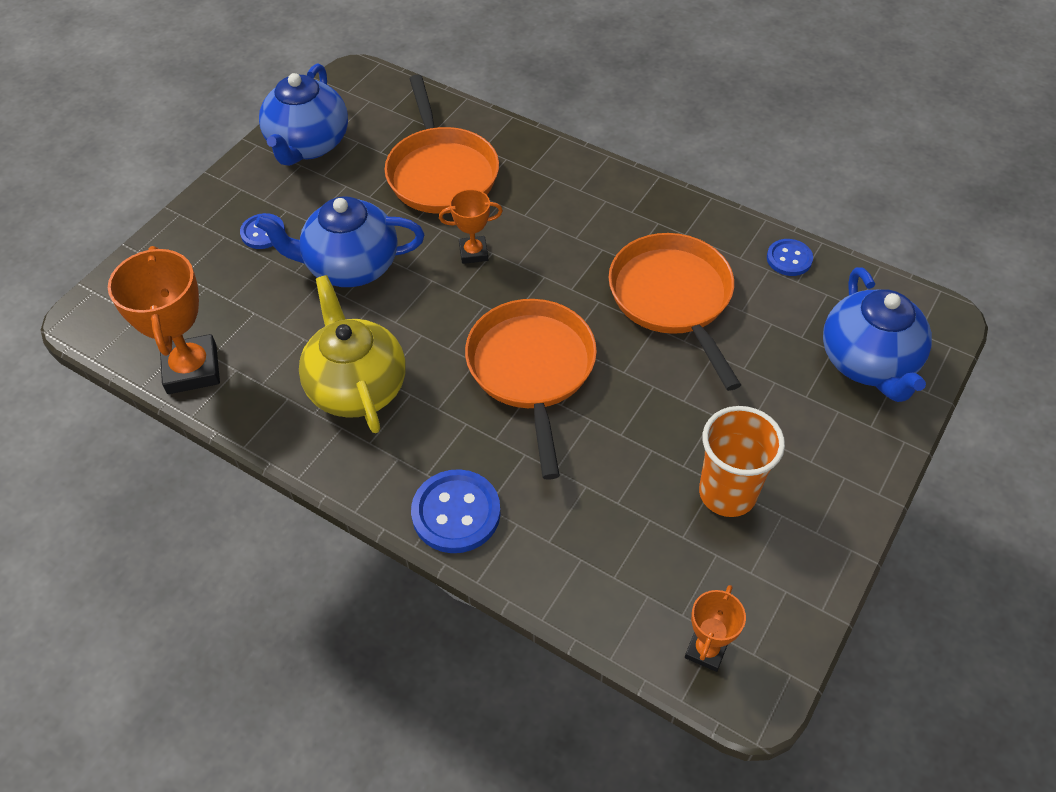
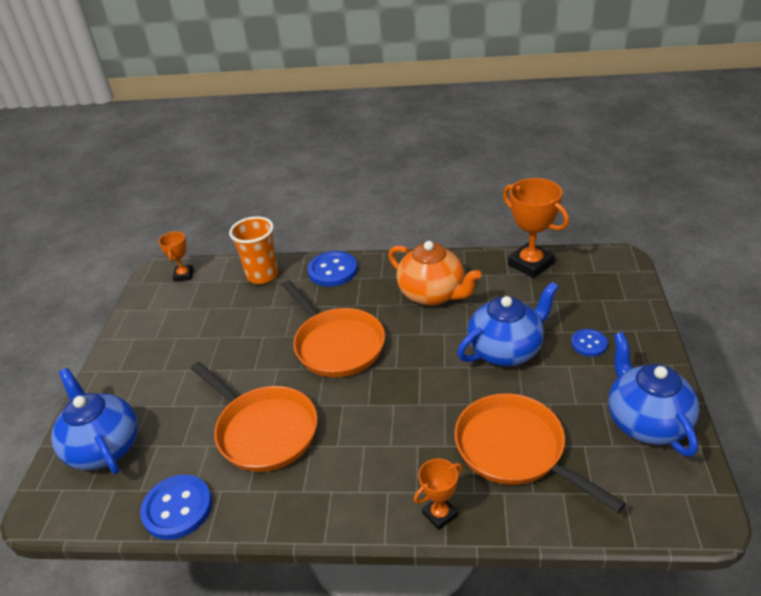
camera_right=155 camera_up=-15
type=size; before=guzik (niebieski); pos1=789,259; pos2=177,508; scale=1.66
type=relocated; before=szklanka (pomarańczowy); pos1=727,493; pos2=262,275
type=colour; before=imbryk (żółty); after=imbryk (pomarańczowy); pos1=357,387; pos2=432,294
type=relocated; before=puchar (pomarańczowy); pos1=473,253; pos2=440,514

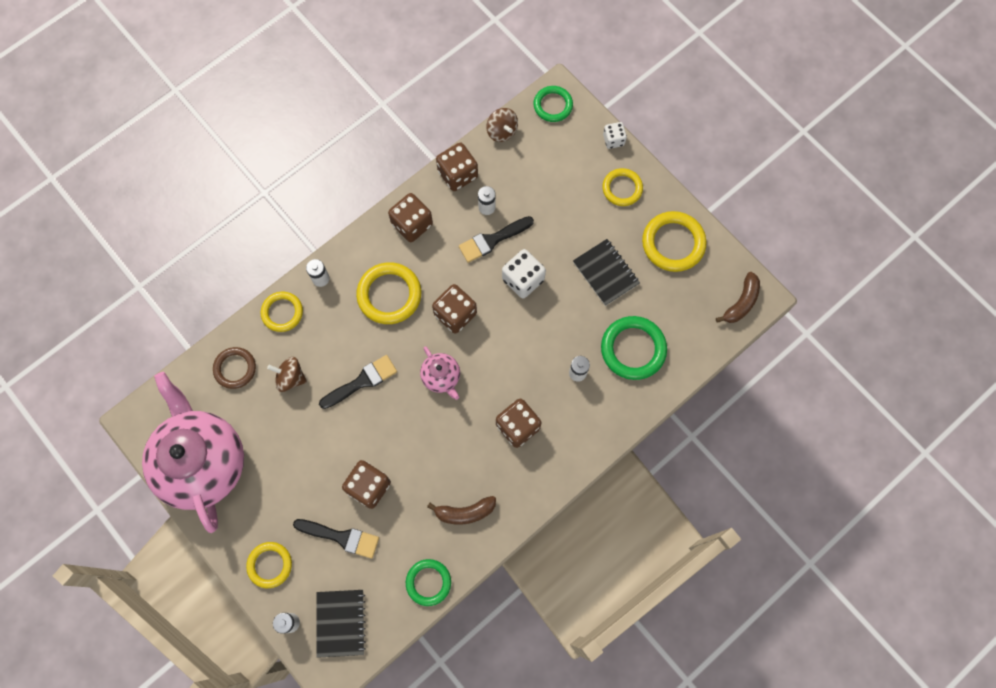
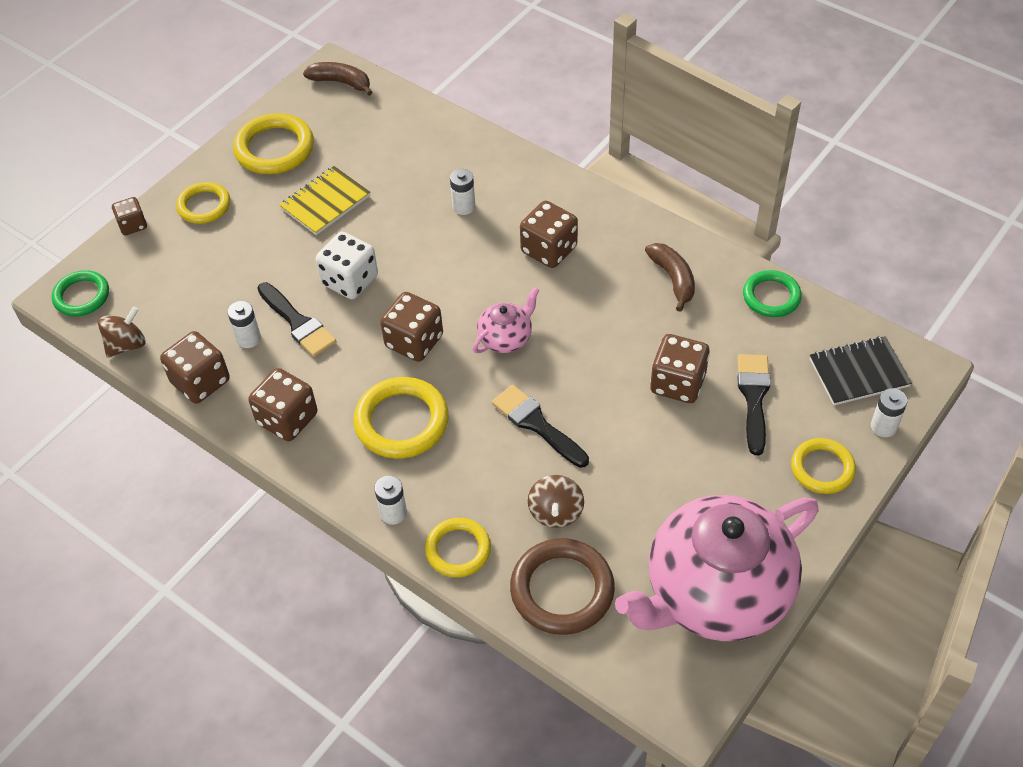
camera_right=-100 camera_up=-20
type=colour; before=kostka do gry (biały); after=kostka do gry (brązowy); pos1=613,140; pos2=133,225
type=colour; before=zeszyt (czarny); after=zeszyt (żółty); pos1=605,273; pos2=325,202
type=size; before=pierścień (brązowy); pos1=235,368; pos2=562,590; scale=1.55
type=missing; before=pierścień (zielony); pos1=633,349

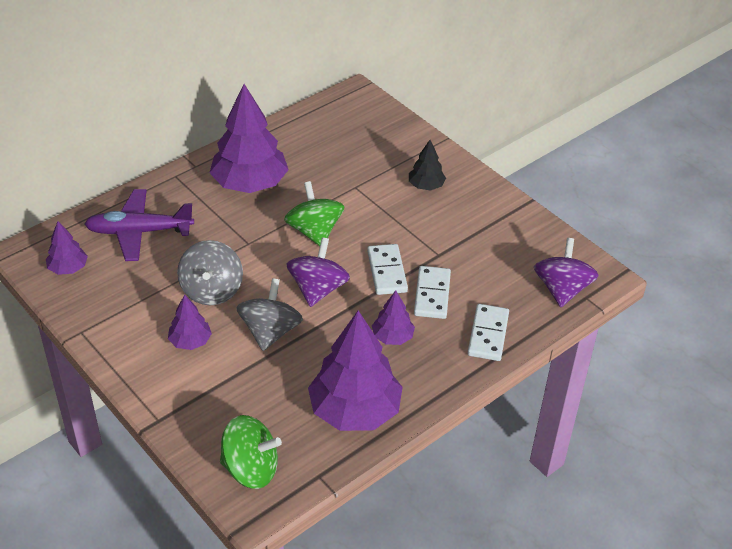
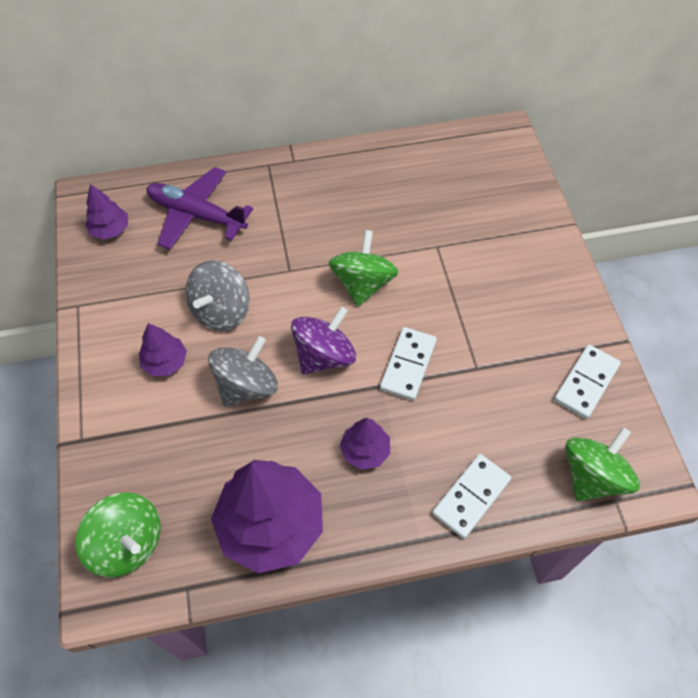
camera_right=30 camera_up=15
type=relocated; before=kostka domina (biały); pos1=432,294; pos2=586,383
type=colour; before=bączek (fioletowy); after=bączek (zielony); pos1=562,289; pos2=592,476
type=missing; before=drzewko (fioletowy); pos1=249,184
type=missing; before=drzewko (czarny); pos1=426,186

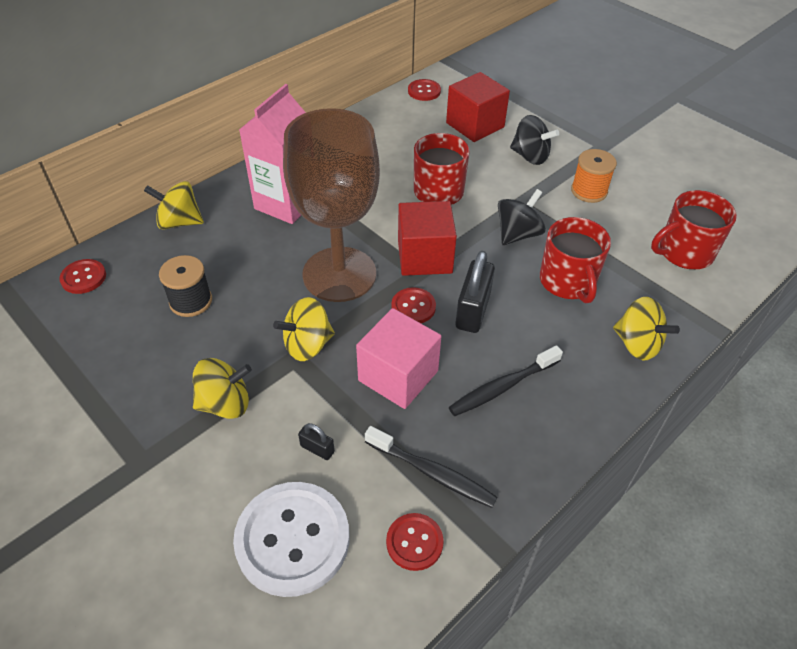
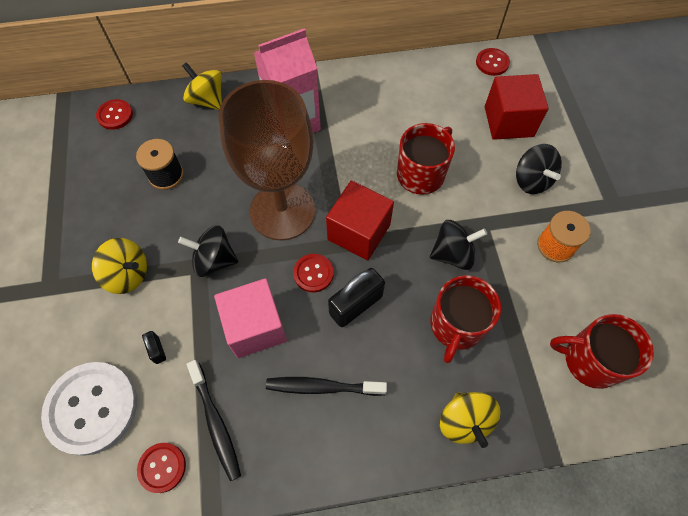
camera_right=35 camera_up=15
type=colour; before=bączek (żółty); after=bączek (czarny); pos1=307,345; pos2=214,260

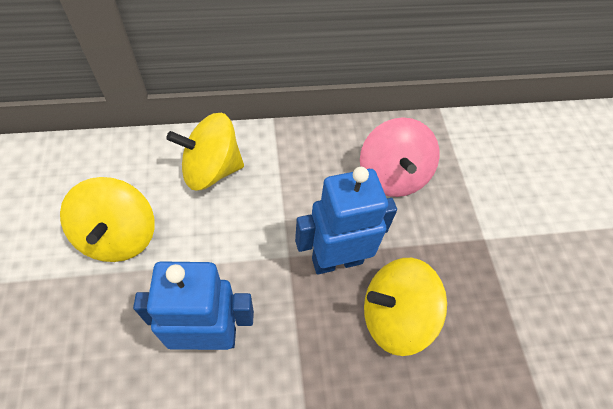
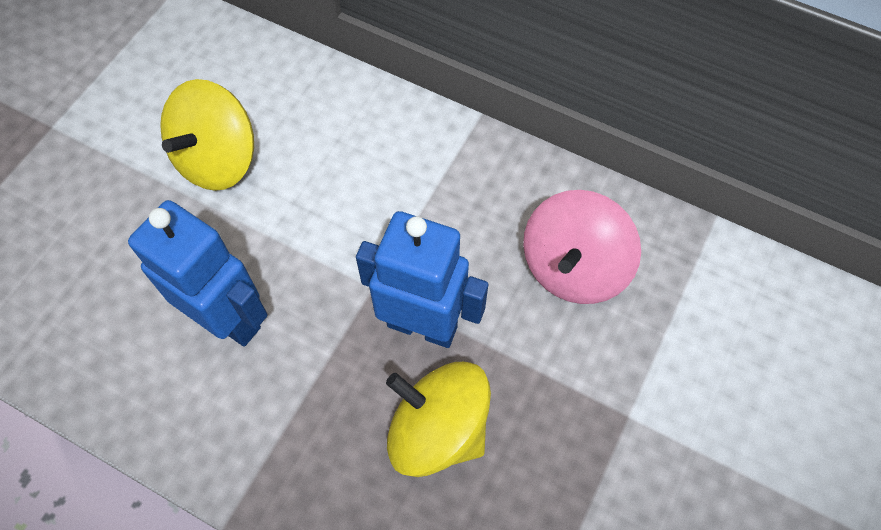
camera_right=40 camera_up=5
type=missing; before=bączek (żółty); pos1=211,169

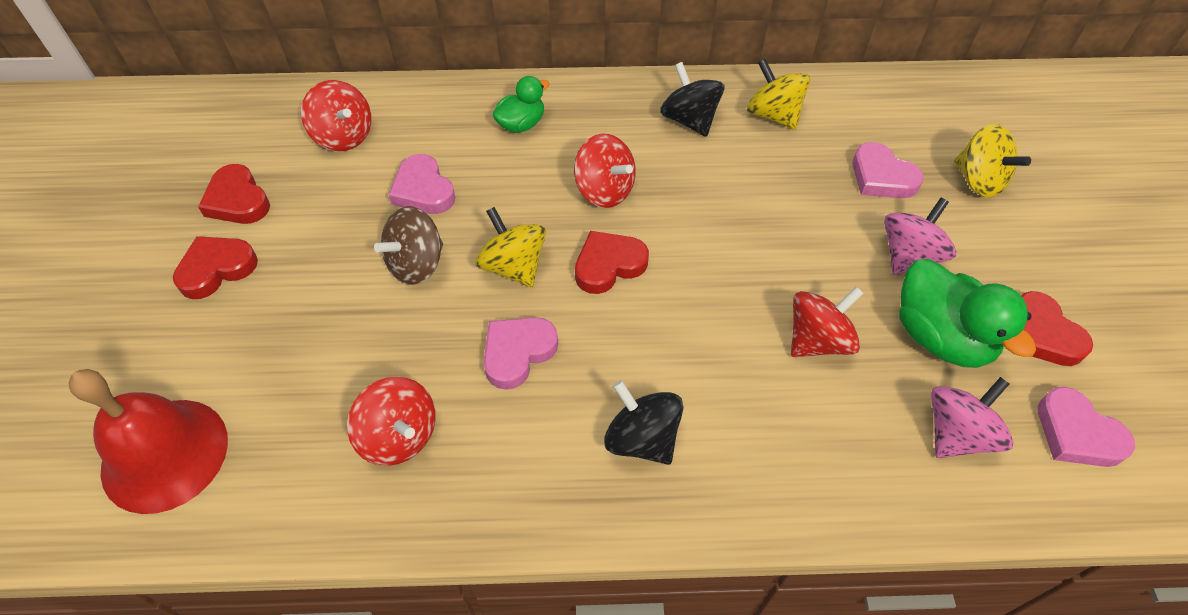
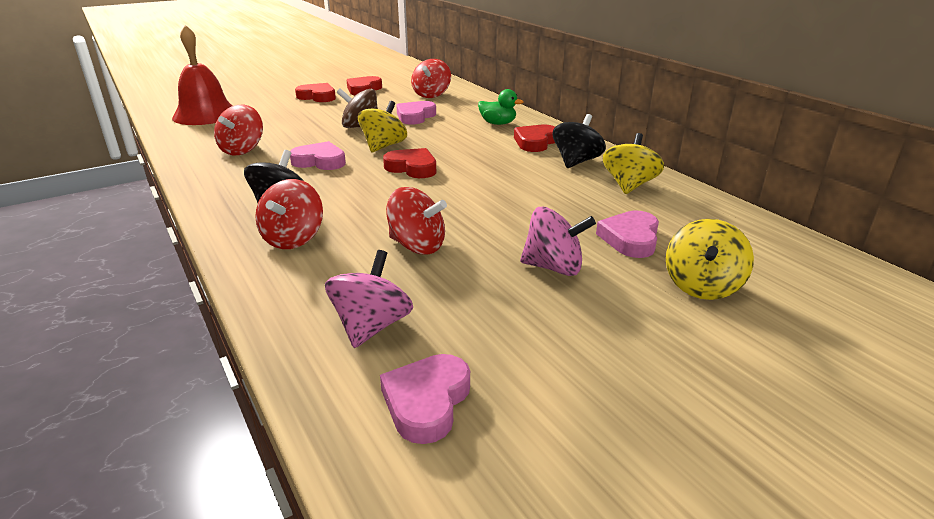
camera_right=60 camera_up=-25
type=relocated; before=bączek (czerwony); pos1=604,190; pos2=293,239
type=spun; before=bączek (różowy); pos1=957,434; pos2=371,326; turn=-90
type=relocated; before=serce (czerwony); pos1=1042,334; pos2=535,142
type=missing; before=kaczka (zielony); pos1=940,337

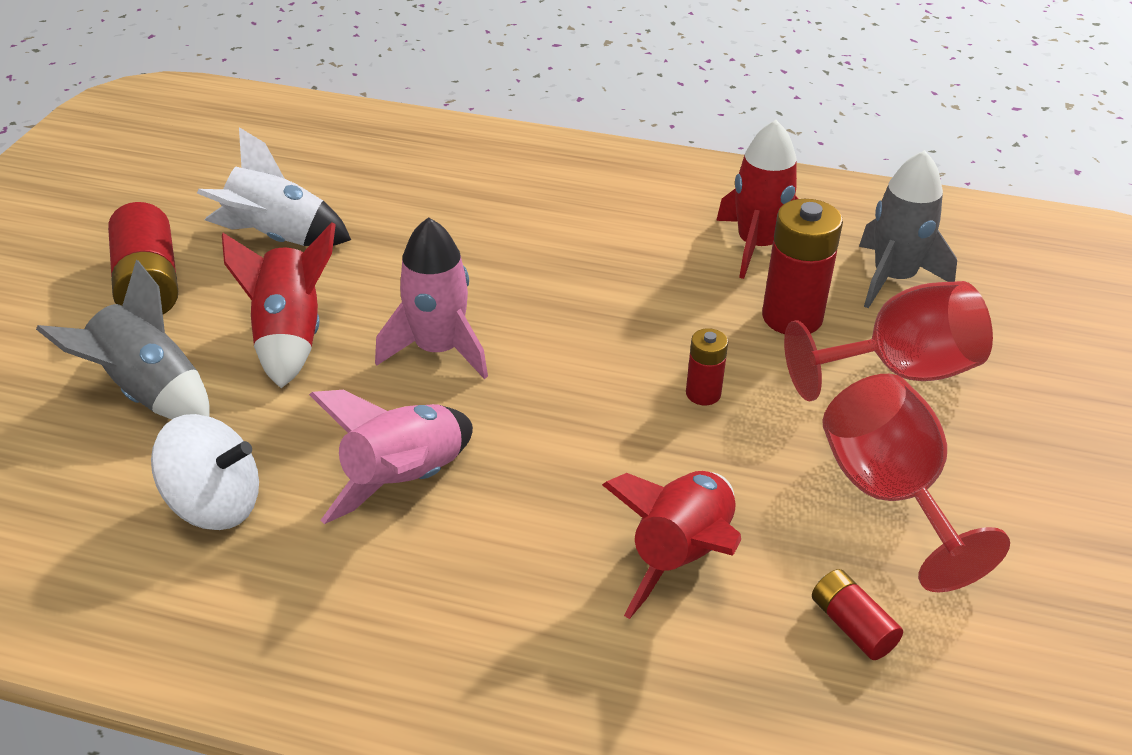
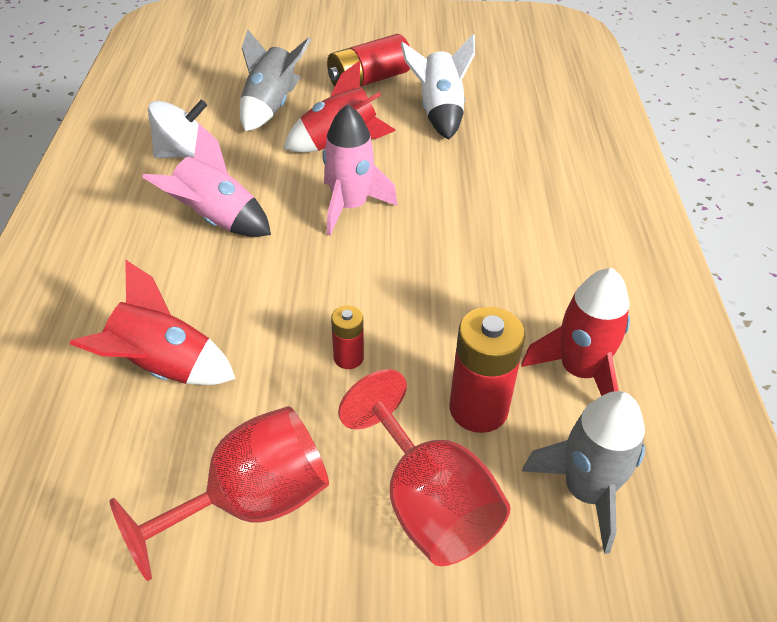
camera_right=75 camera_up=5
type=spun; before=bączek (biały); pos1=215,504; pos2=184,153; turn=-105
type=missing; before=bateria (czerwony); pos1=852,626

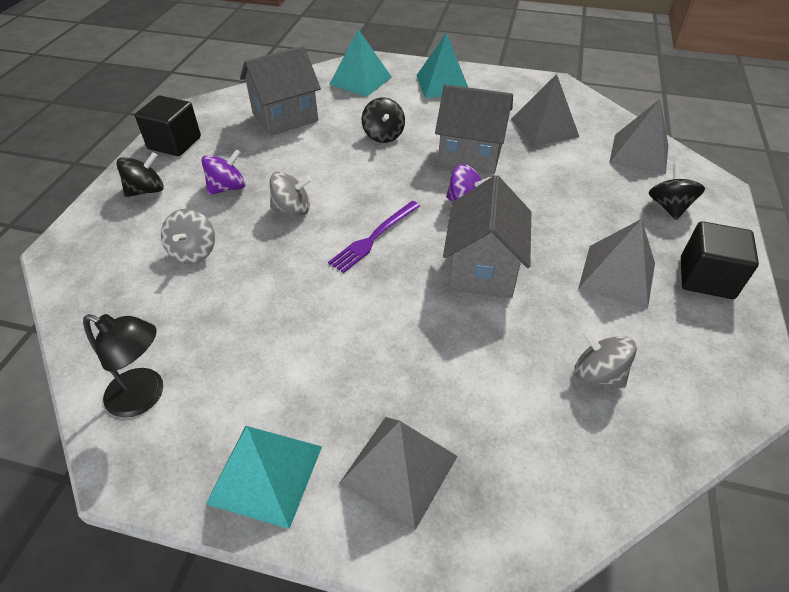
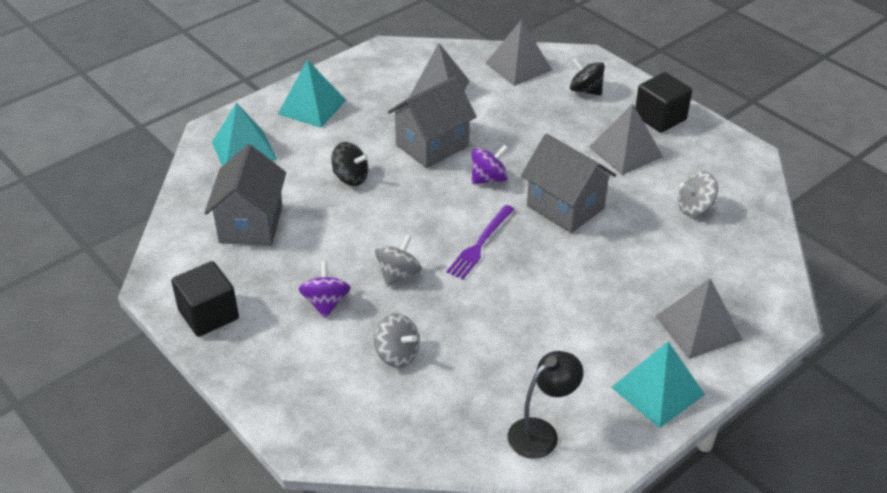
camera_right=-55 camera_up=-5
type=spun; before=widelec (fioletowy); pos1=374,237; pos2=480,244; turn=45
type=missing; before=bączek (czarny); pos1=146,190

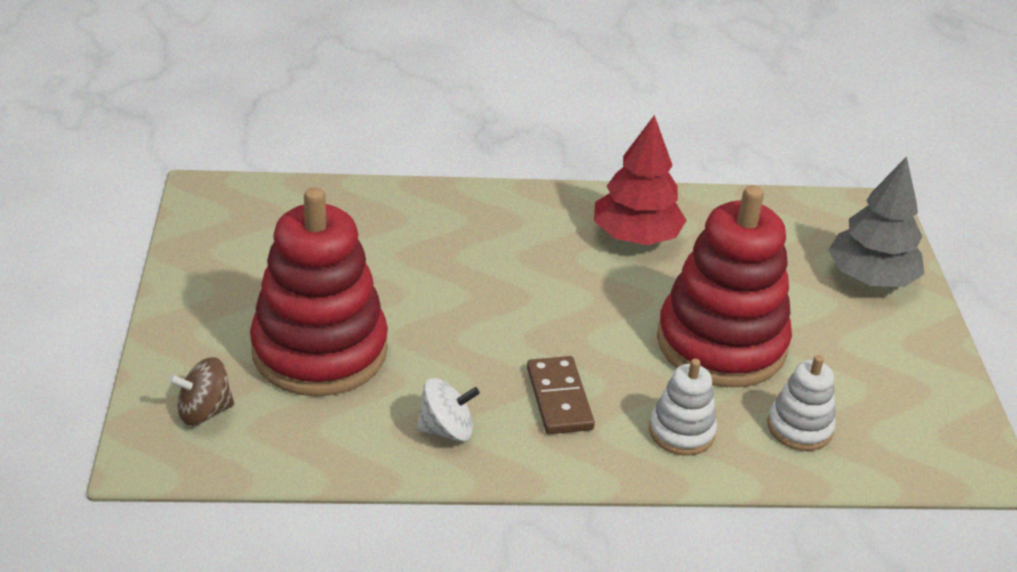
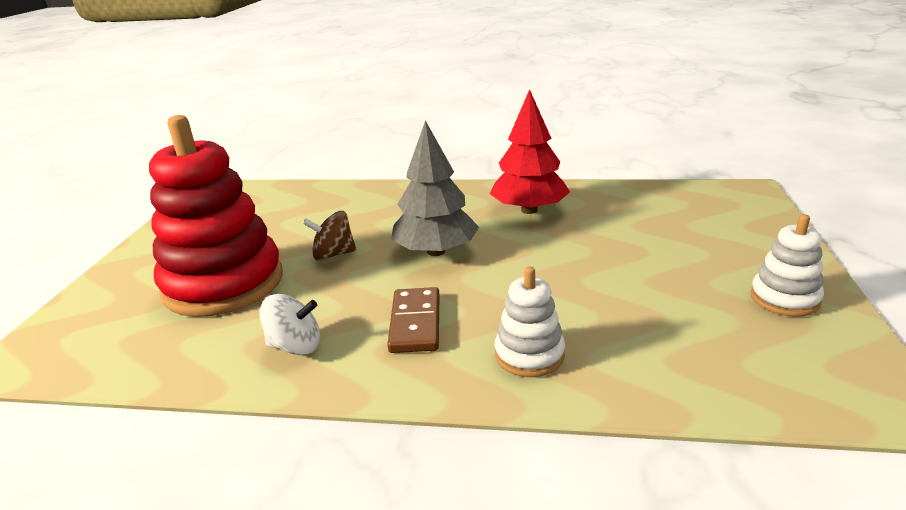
camera_right=15 camera_up=-10
type=relocated; before=bączek (brązowy); pos1=204,411; pos2=333,254
type=relocated; before=drzewko (szary); pos1=870,278; pos2=436,251
type=relocated; before=zabawka nakładanka (biały); pos1=799,427; pos2=784,298
type=missing; before=zabawka nakładanka (czerwony); pos1=721,343

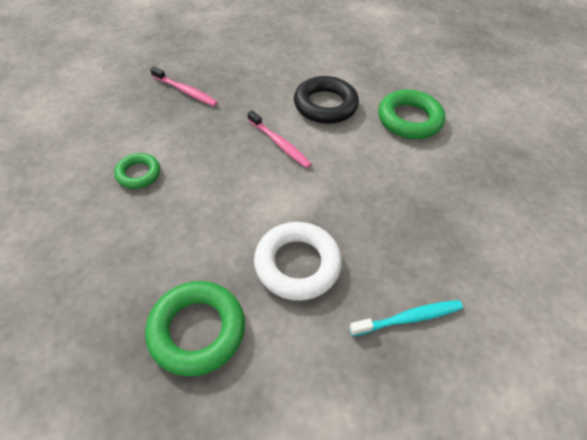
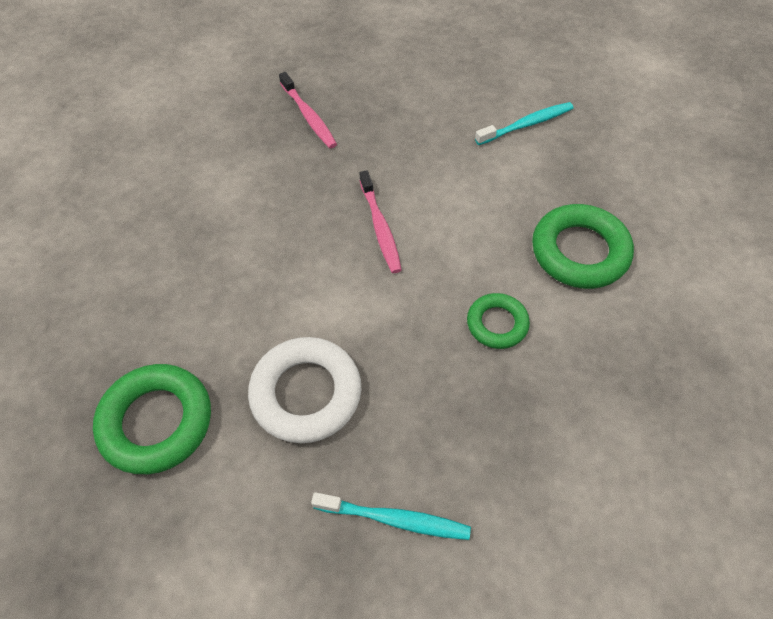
camera_right=30 camera_up=5
type=relocated; before=pierścień (zielony); pos1=138,174; pos2=497,324
type=appeared; after=szczoteczka do zębów (turkusowy); pos2=526,124
type=missing; before=pierścień (czarny); pos1=325,105

